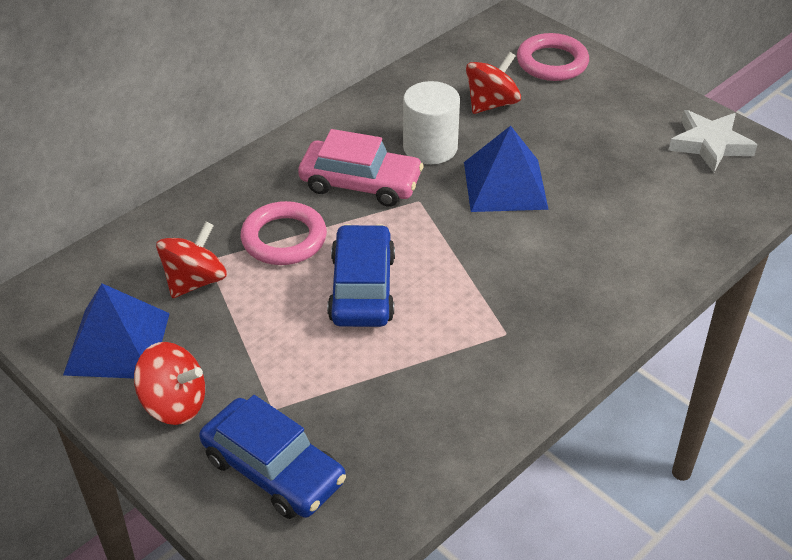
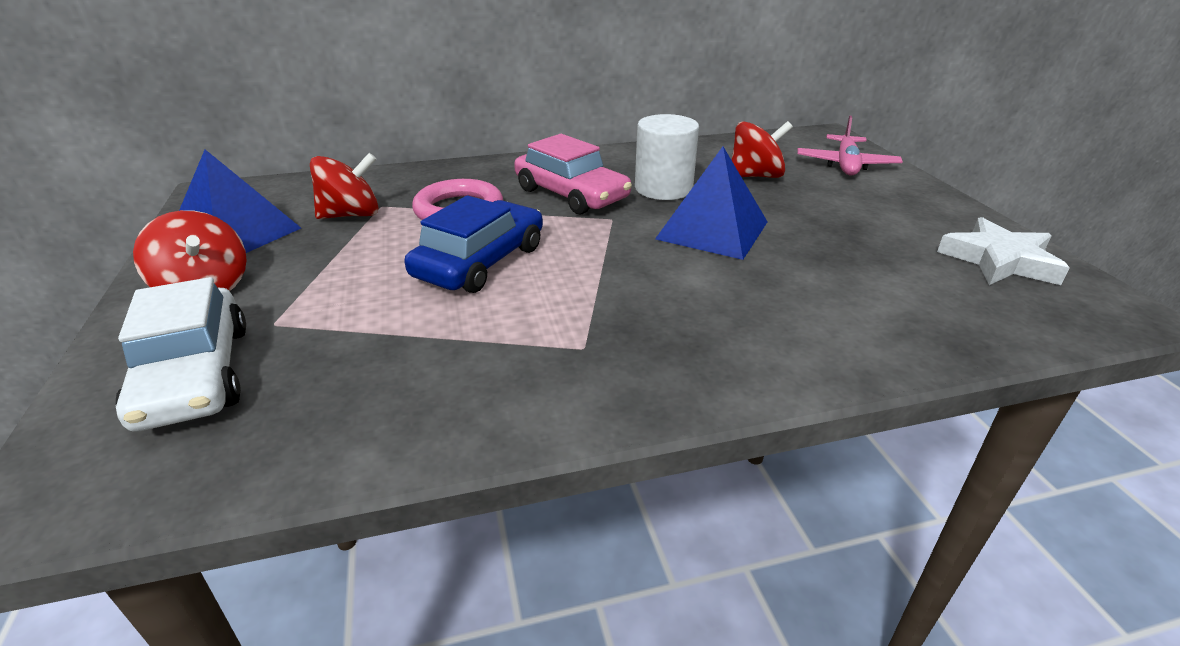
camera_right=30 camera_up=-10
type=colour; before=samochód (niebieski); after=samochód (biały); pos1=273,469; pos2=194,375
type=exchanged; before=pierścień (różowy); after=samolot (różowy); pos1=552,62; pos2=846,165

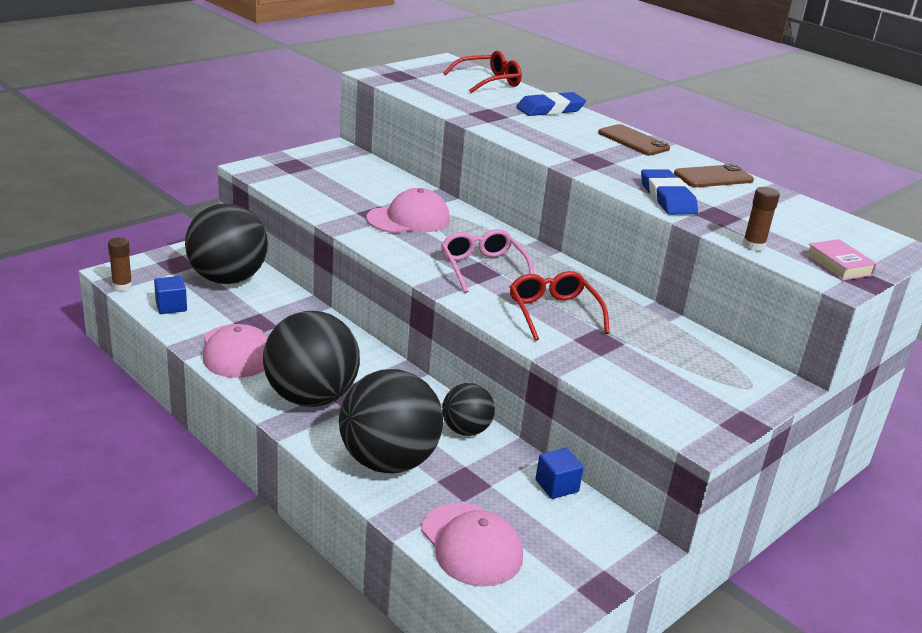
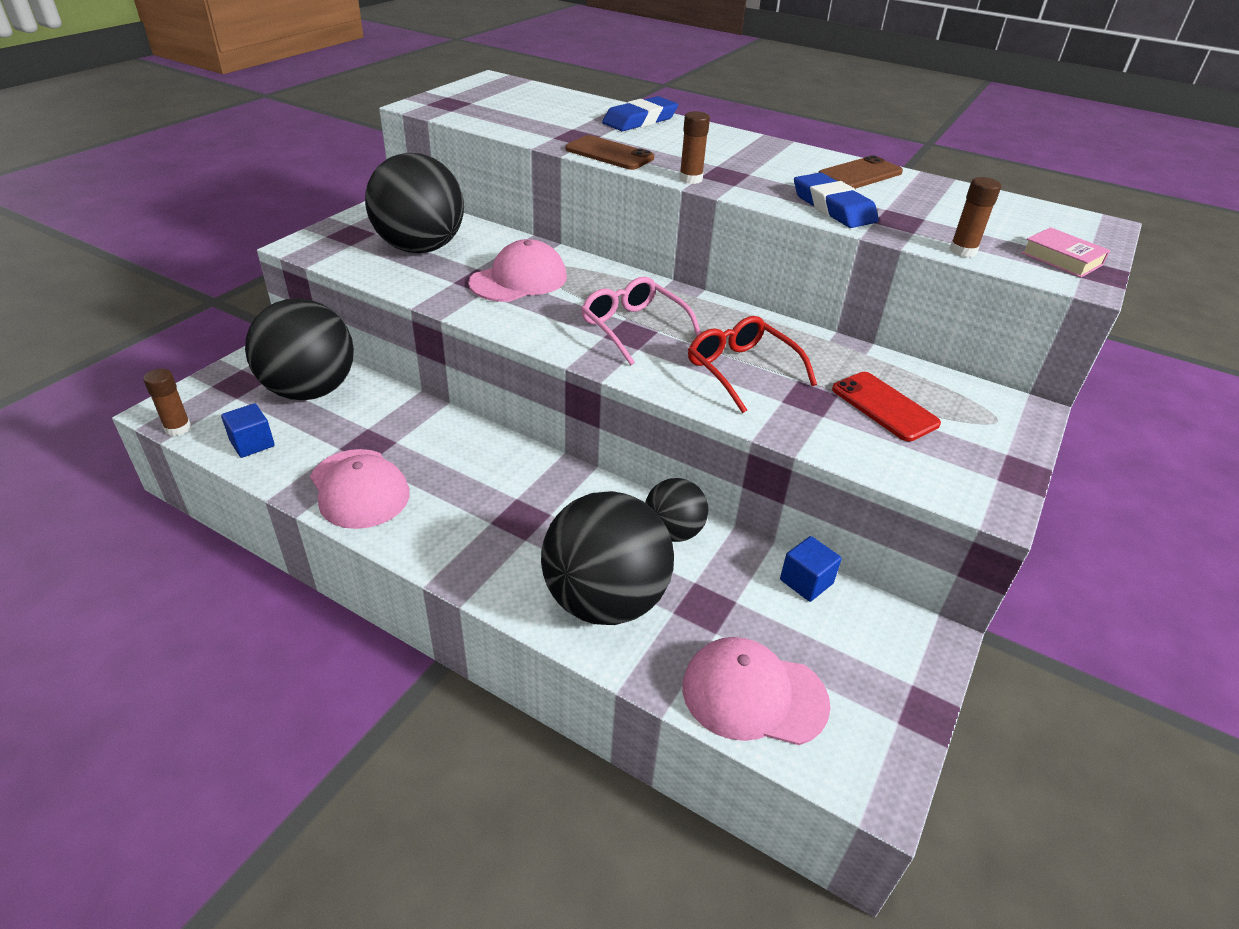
camera_right=-15 camera_up=10
type=relocated; before=piłka (czarny); pos1=311,397; pos2=420,248
type=relocated; before=telefon (brązowy); pos1=633,141; pos2=609,154
type=appeared; after=klej w sztyfcie (brązowy); pos2=690,179
type=spun; before=czapka (różowy); pos1=471,544; pos2=754,695; turn=150
type=appeared; after=telefon (czerwony); pos2=884,406
type=missing; before=okulary (czerwony); pos1=489,81

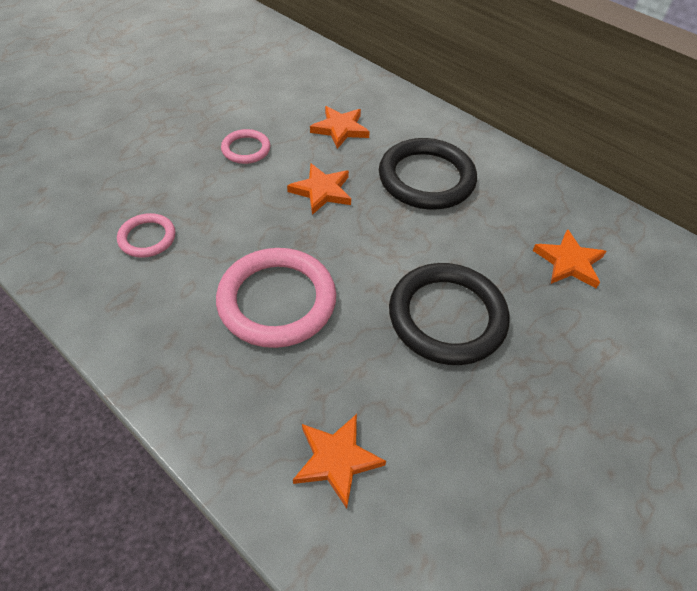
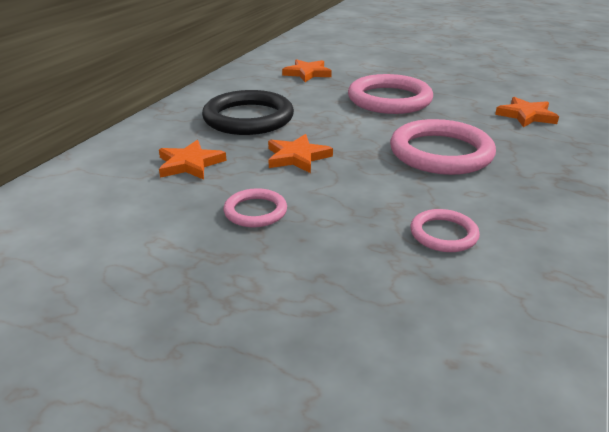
camera_right=-105 camera_up=-20
type=colour; before=pierścień (czarny); after=pierścień (różowy); pos1=447,317; pos2=389,99

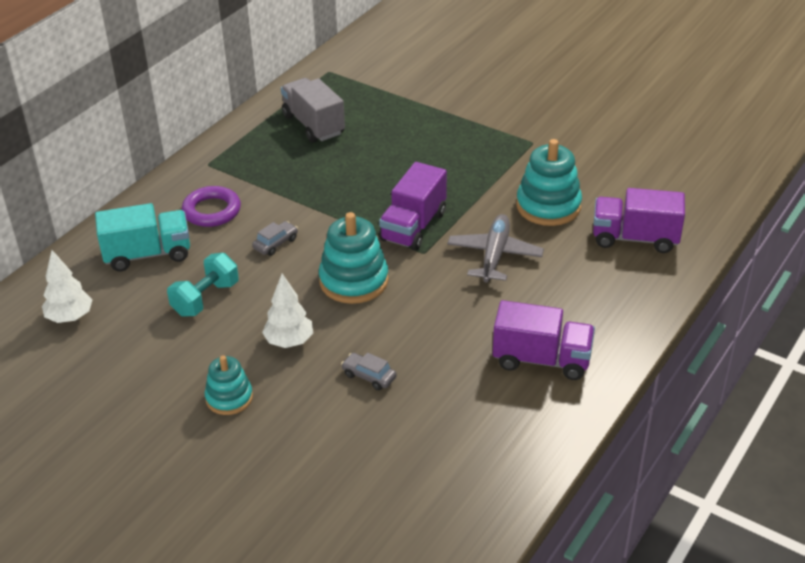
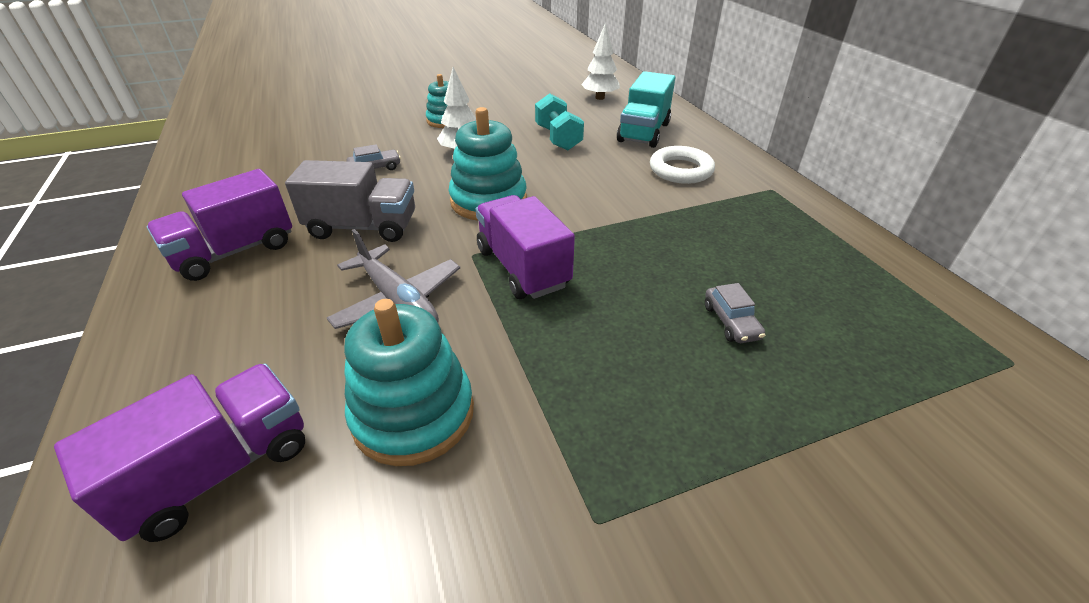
camera_right=125 camera_up=0
type=relocated; before=ciężarówka (szary); pos1=313,125; pos2=363,227
type=colour; before=pierścień (fioletowy); after=pierścień (biały); pos1=212,211; pos2=680,170
type=relocated; before=samochód (szary); pos1=275,243; pos2=731,322

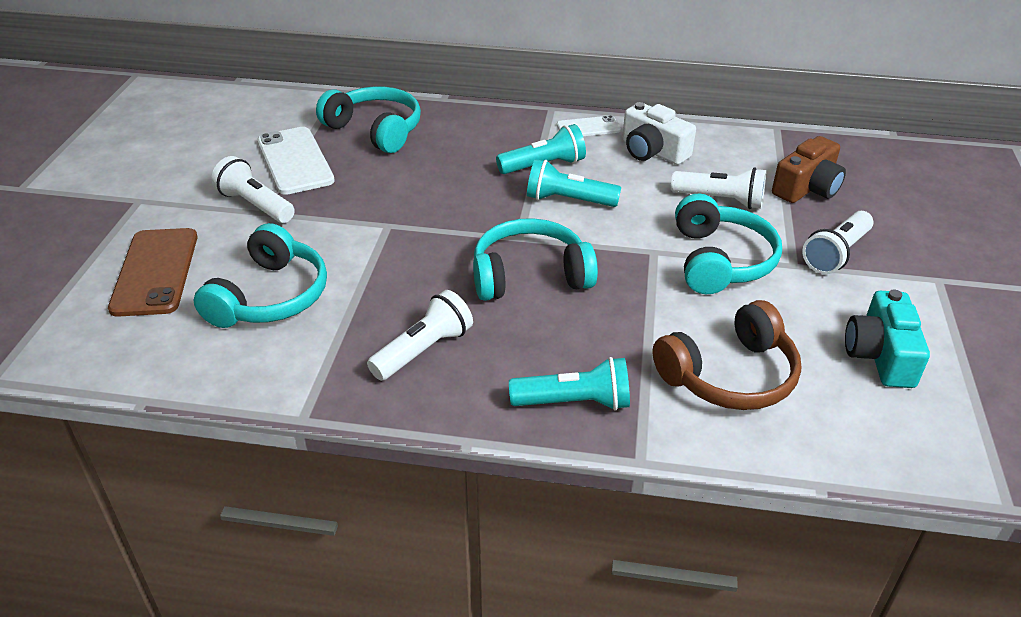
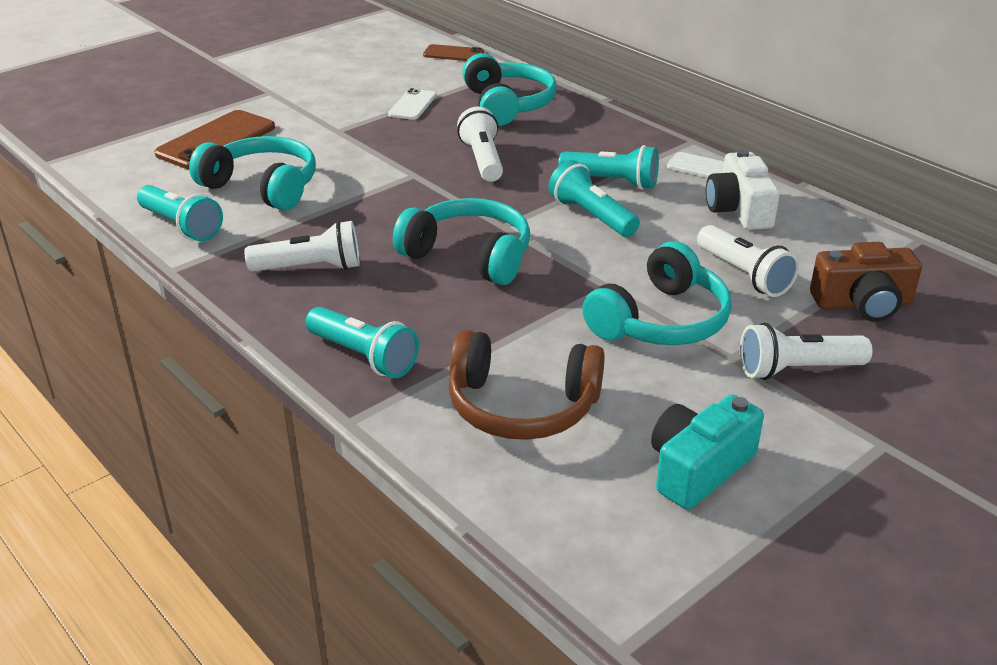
camera_right=40 camera_up=-5
type=appeared; after=latarka (turkusowy); pos2=181,226
type=spun; before=słuchawki (turkusowy); pos1=270,297; pos2=262,187; turn=-120
type=size; before=telefon (biały); pos1=295,161; pos2=412,105; scale=0.57
type=appeared; after=telefon (brązowy); pos2=453,54
type=relocated; before=latarka (biały); pos1=255,205; pos2=483,160

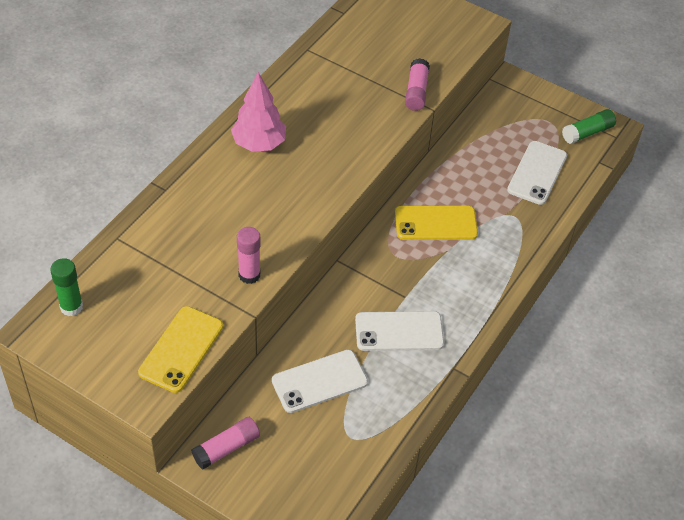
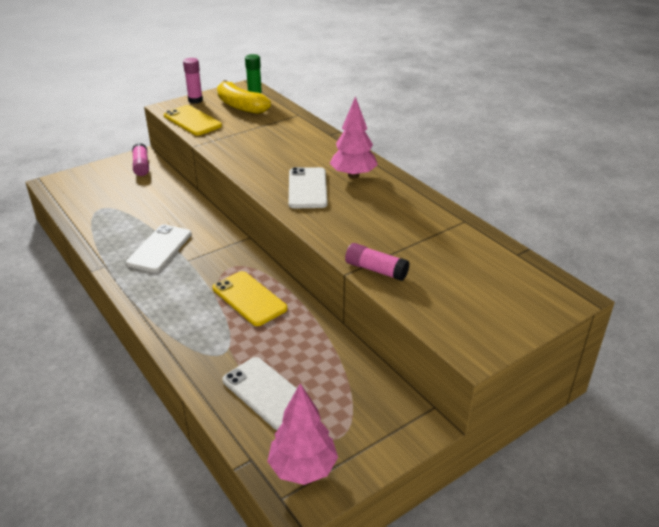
camera_right=115 camera_up=-15
type=relocated; before=klej w sztyfcie (różowy); pos1=249,275; pos2=195,100
type=spun; before=telefon (żółty); pos1=436,223; pos2=249,298; turn=-60
type=appeared; after=banan (żółty); pos2=240,106
type=exchanged; before=klej w sztyfcie (zielony); after=drzewko (różowy); pos1=587,132; pos2=303,468
type=relocated; before=telefon (biały); pos1=319,381; pos2=307,188

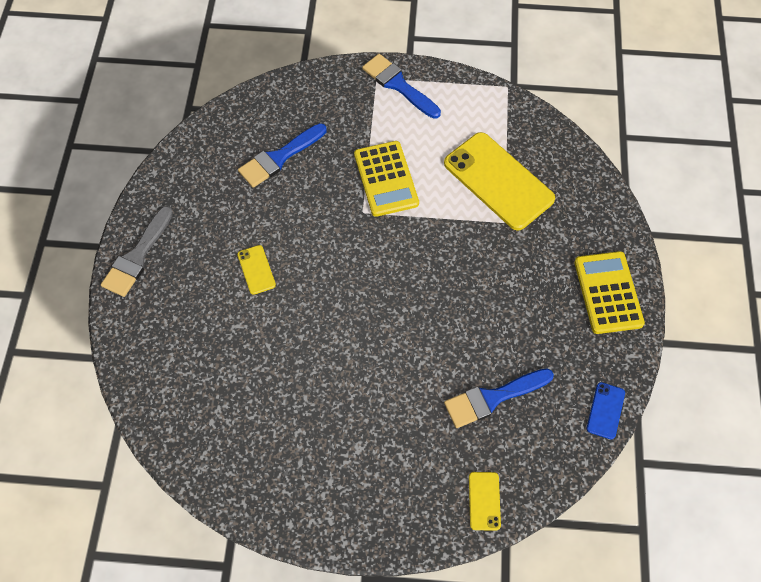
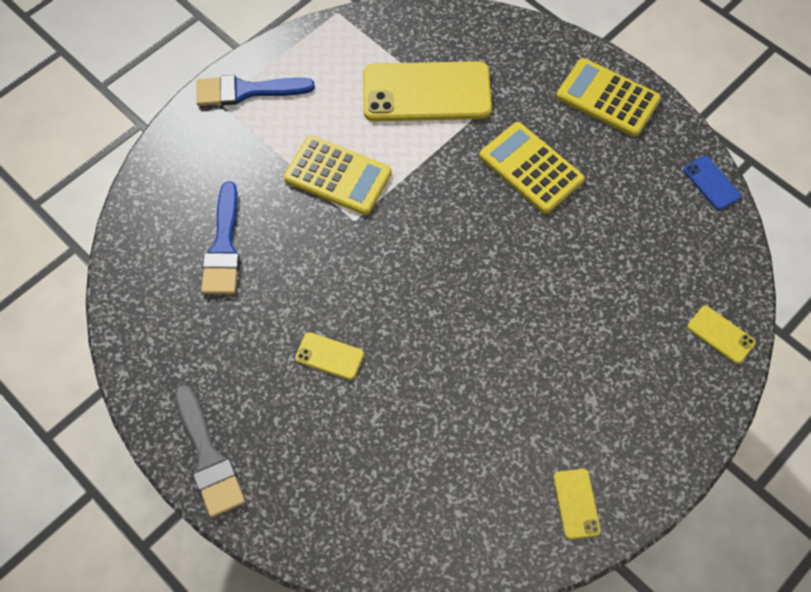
camera_right=-50 camera_up=0
type=appeared; after=kalkulator (żółty); pos2=531,168
type=appeared; after=telefon (żółty); pos2=576,504
type=missing; before=pędzel (niebieski); pos1=493,398

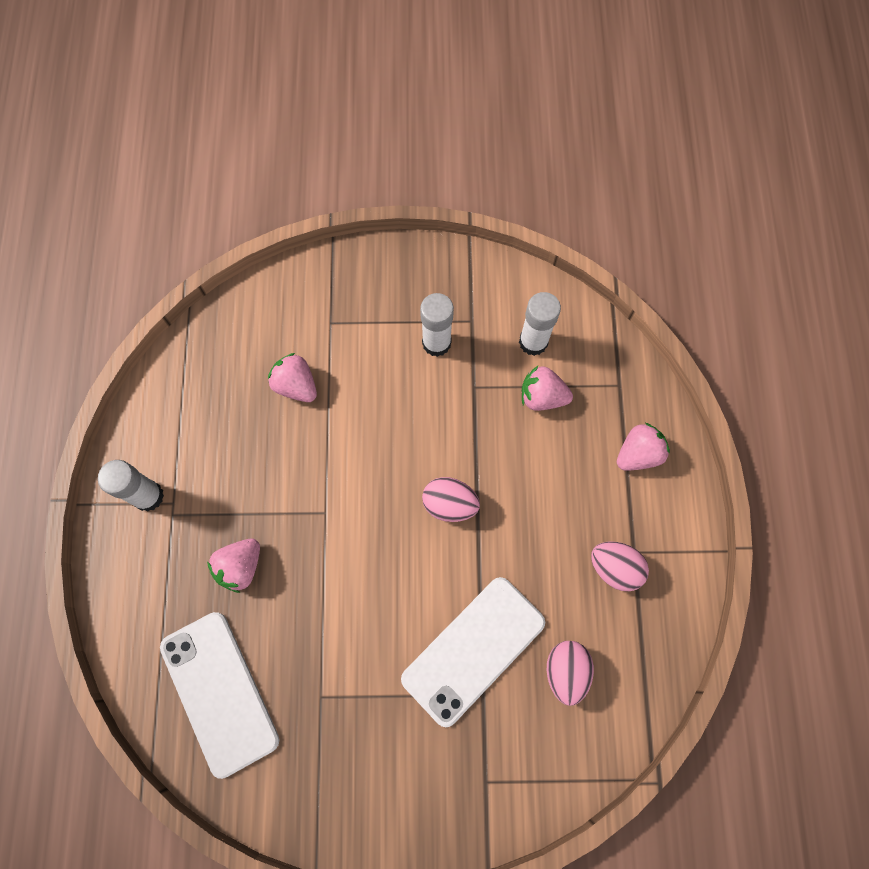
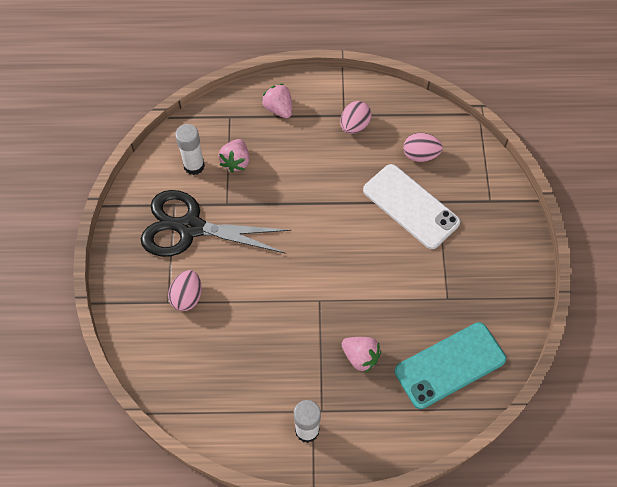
camera_right=-90 camera_up=-10
type=exchanged; before=klej w sztyfcie (biały); after=nożyczki (czarny); pos1=436,343; pos2=190,228
type=relocated; before=jajko (różowy); pos1=450,504; pos2=187,297
type=colour; before=telefon (biały); after=telefon (turkusowy); pos1=219,692; pos2=450,365
type=missing; before=truskawka (różowy); pos1=296,385

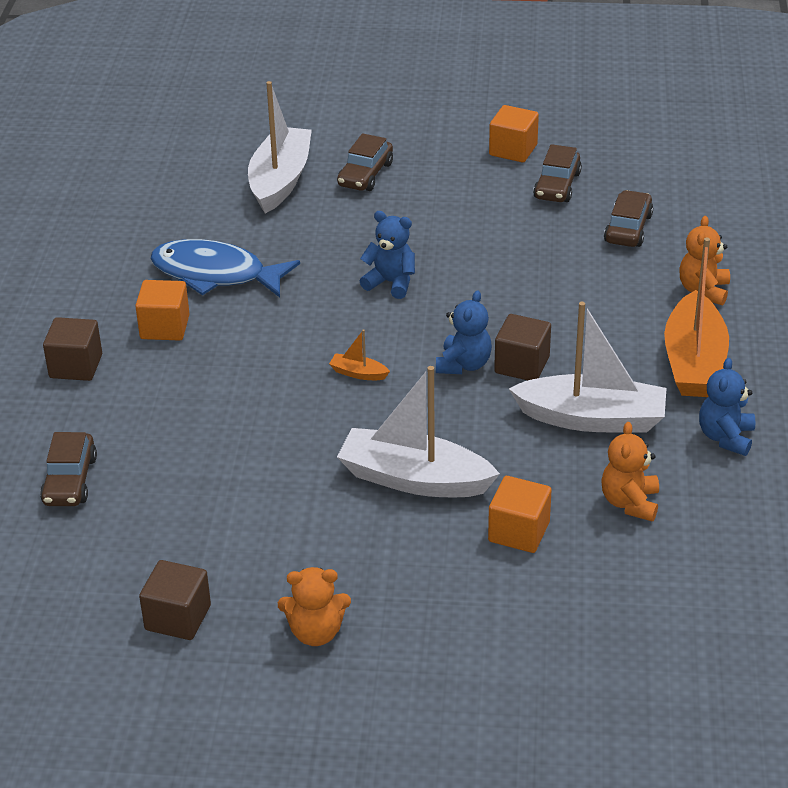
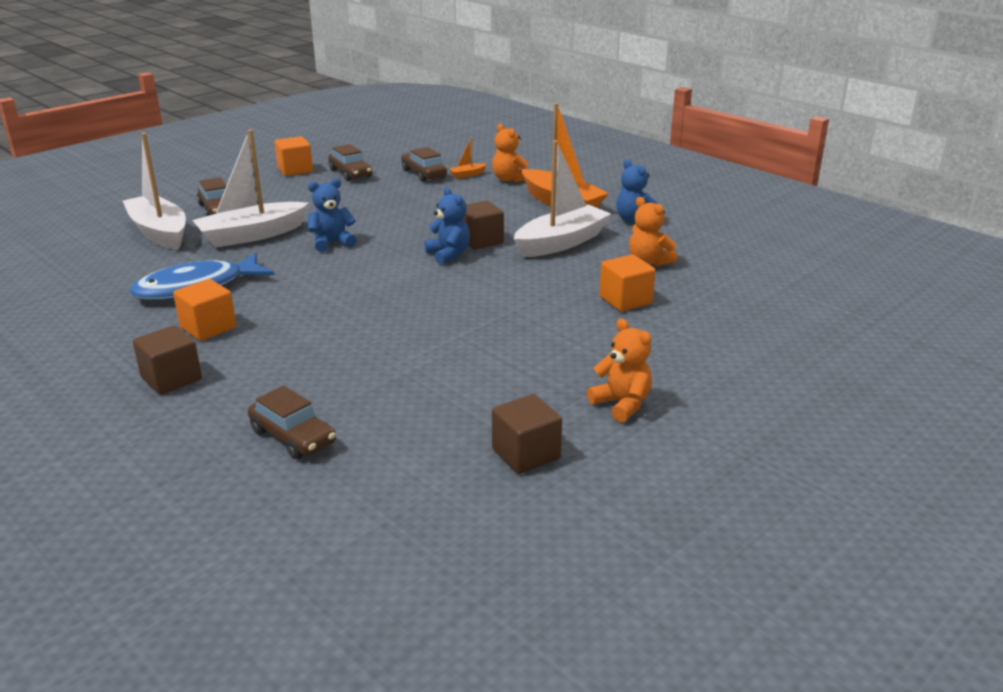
camera_right=-50 camera_up=-10
type=relocated; before=łódka (biały); pos1=414,479; pos2=252,235
type=relocated; before=łódka (pomarańczowy); pos1=358,373; pos2=467,175
type=spun; before=miś (pomarańczowy); pos1=316,632; pos2=621,404; turn=-75

